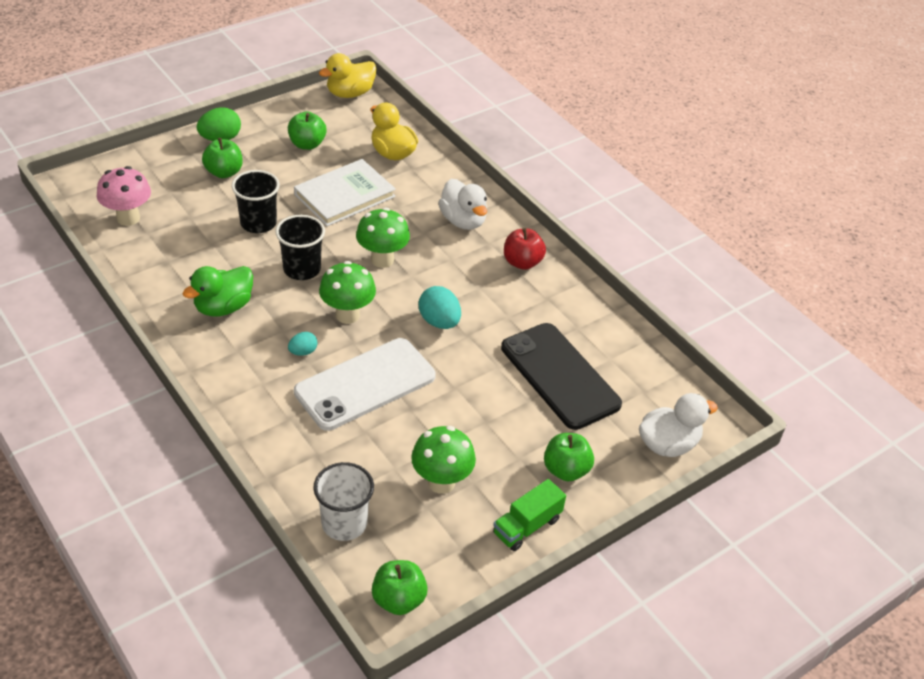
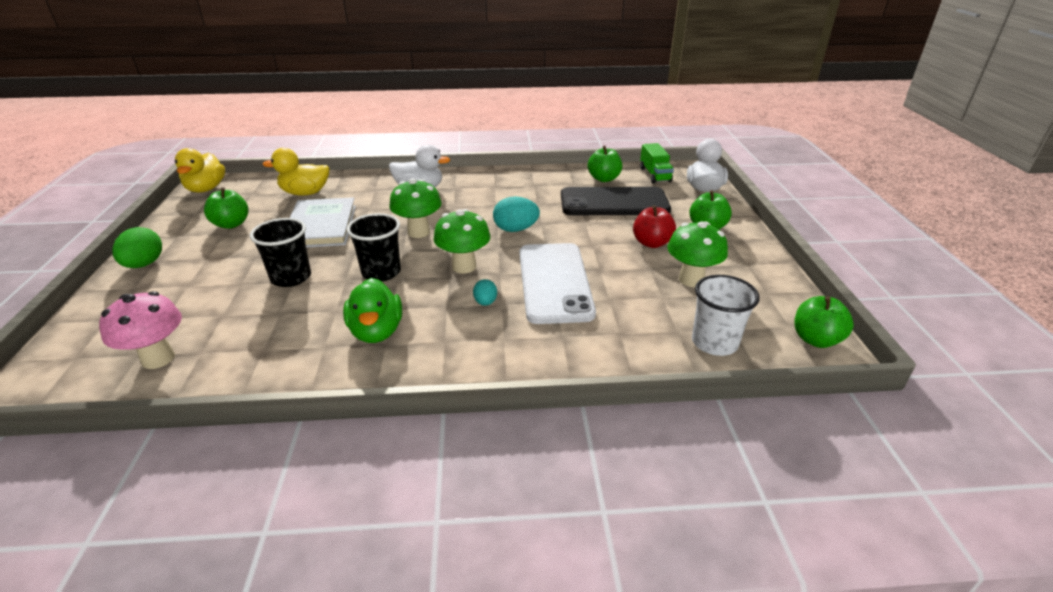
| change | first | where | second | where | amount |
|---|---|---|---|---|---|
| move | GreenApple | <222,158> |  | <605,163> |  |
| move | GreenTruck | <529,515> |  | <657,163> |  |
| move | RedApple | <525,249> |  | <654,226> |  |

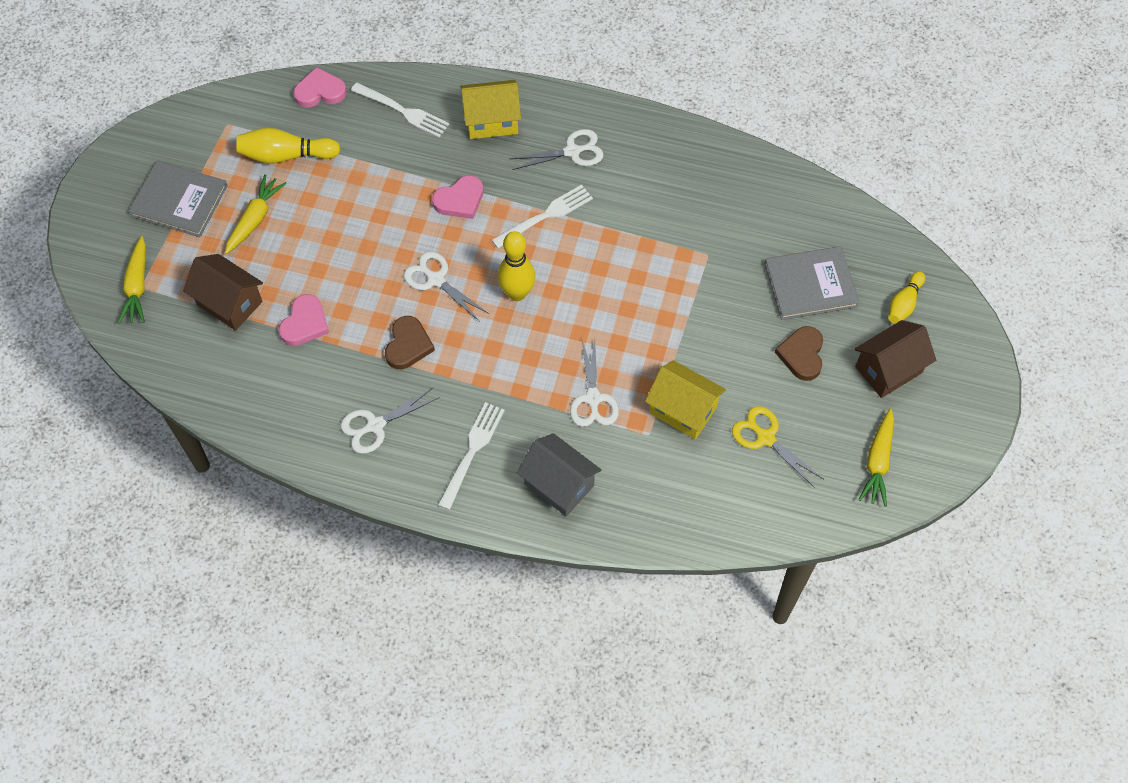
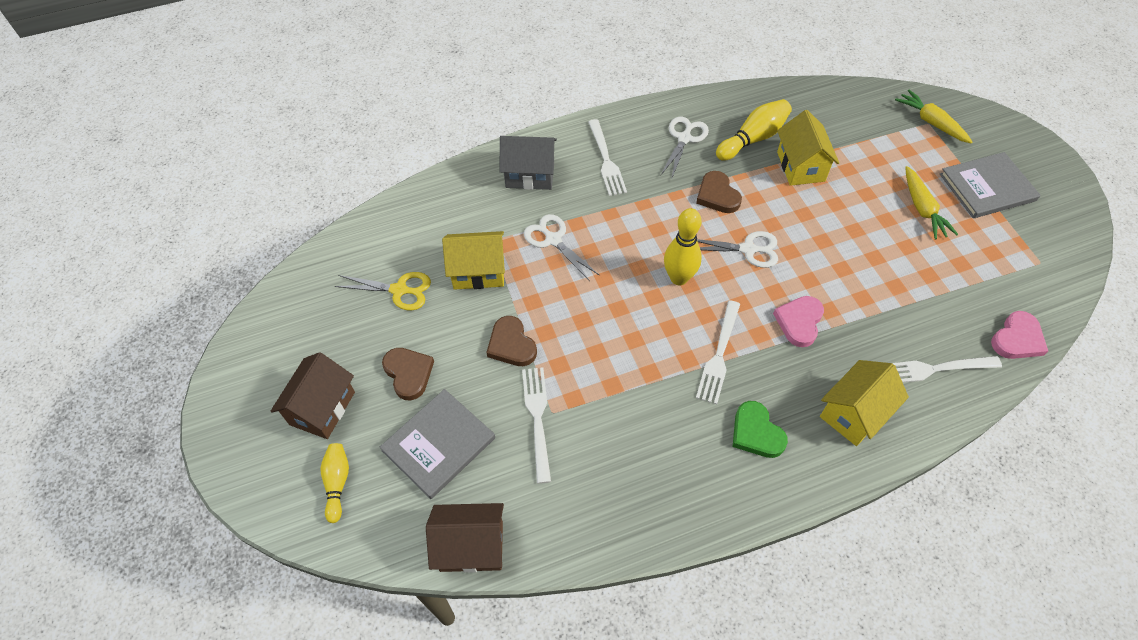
| change | first | where | second | where | amount |
|---|---|---|---|---|---|
| move | BrownHouse | <223,292> |  | <465,538> |  |
| move | YellowBowlingPin | <288,146> |  | <754,130> |  |
| replace | PinkHeart | <304,320> | YellowHouse | <808,148> |  |
| replace | WhiteScissors | <556,149> | GreenHeart | <760,429> |  |
| delete | YellowCarrot | <876,458> |  |  |  |
| insert |  |  | BrownHeart | <511,341> |  |
| insert |  |  | WhiteFork | <536,425> |  |

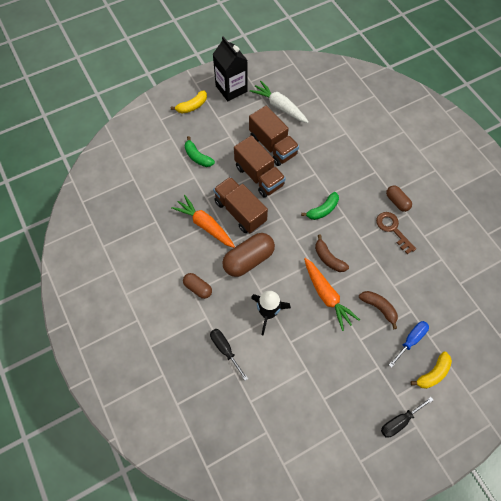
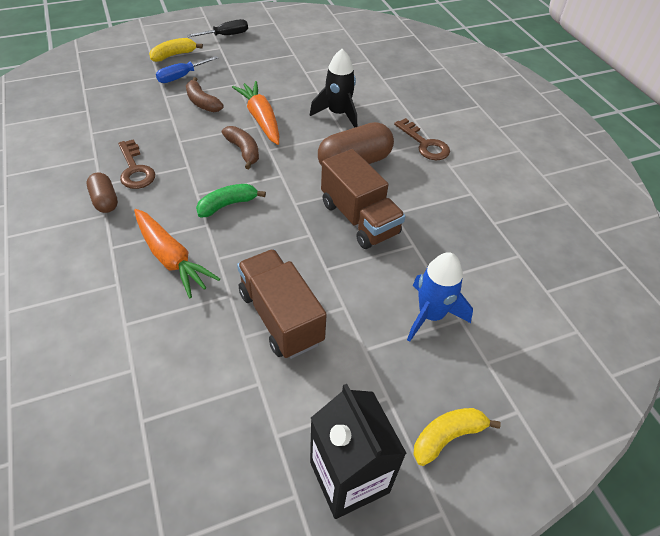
| change | first | where | second | where | amount |
|---|---|---|---|---|---|
| move | OrangeCarrot | <203,221> |  | <177,253> |  |
| replace | BrownCapsule | <197,286> | BrownKey | <422,139> |  |
| replace | GreenBanana | <200,151> | BlueRocket | <440,297> |  |
| delete | BlackScrewdriver | <229,355> |  |  |  |
| delete | BrownTruck | <260,166> |  |  |  |
| delete | WhiteCarrot | <279,102> |  |  |  |

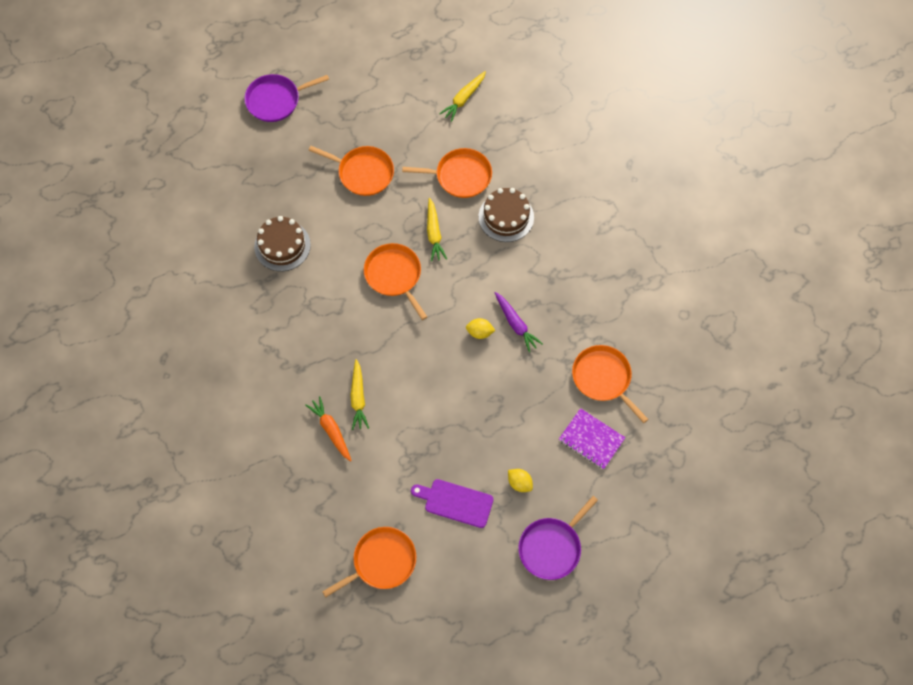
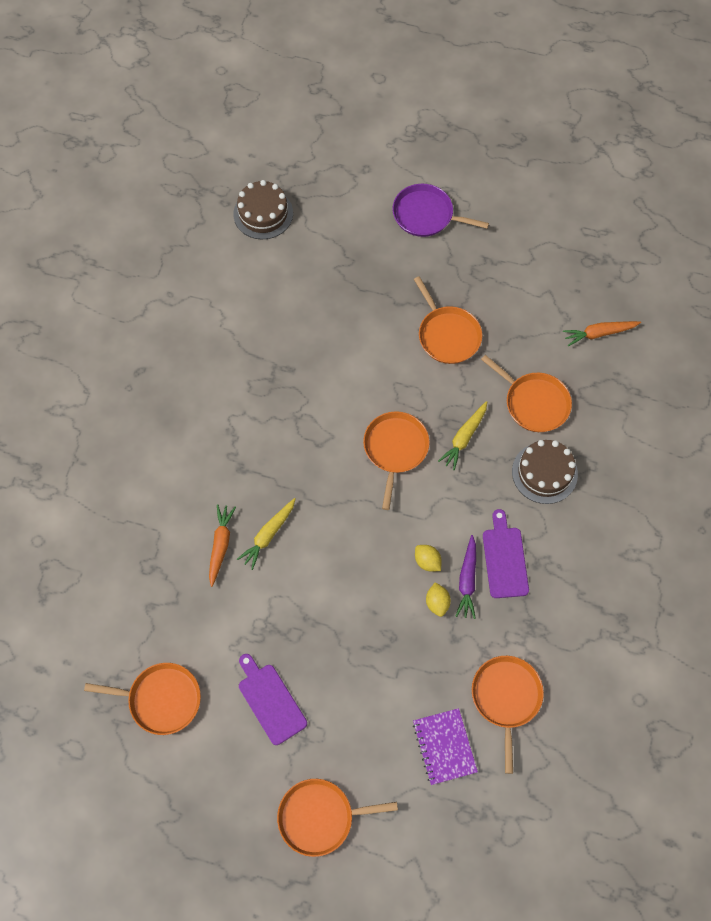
| change | first | where | second | where | amount |
|---|---|---|---|---|---|
| move | BrownCake | <282,243> |  | <263,209> |  |
| recolor | YellowCarrot | <462,96> | OrangeCarrot | <602,334> |  |
| move | YellowLemon | <520,480> |  | <438,599> |  |
| recolor | PurplePan | <558,538> | OrangePan | <337,818> |  |
| insert |  |  | PurpleCuttingBoard | <506,553> |  |

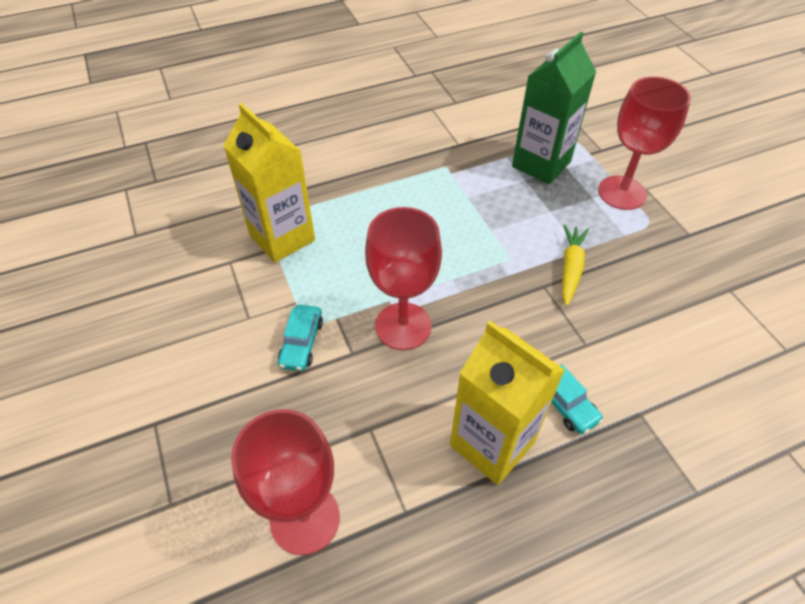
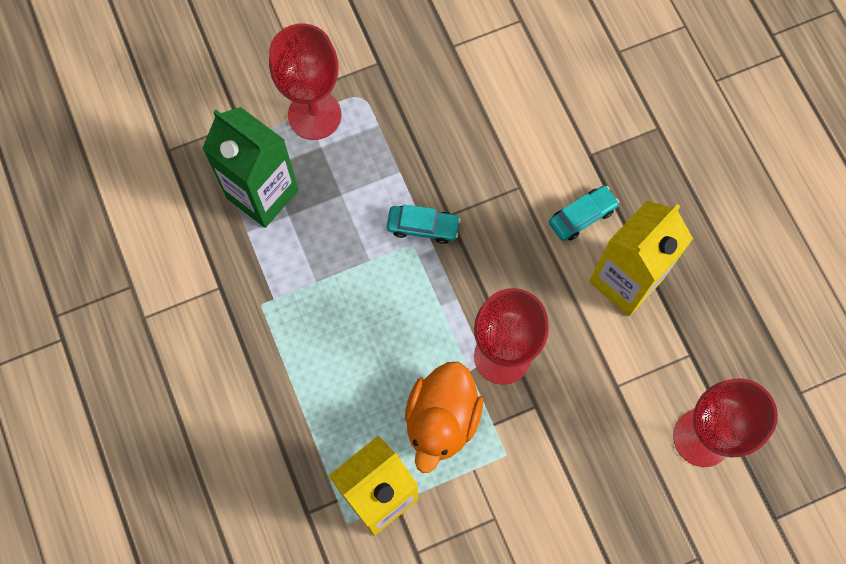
| change | first | where | second | where | amount |
|---|---|---|---|---|---|
| move | TurquoiseCar | <300,338> |  | <424,224> |  |
| delete | YellowCarrot | <575,265> |  |  |  |
| insert |  |  | OrangeDuck | <444,417> |  |

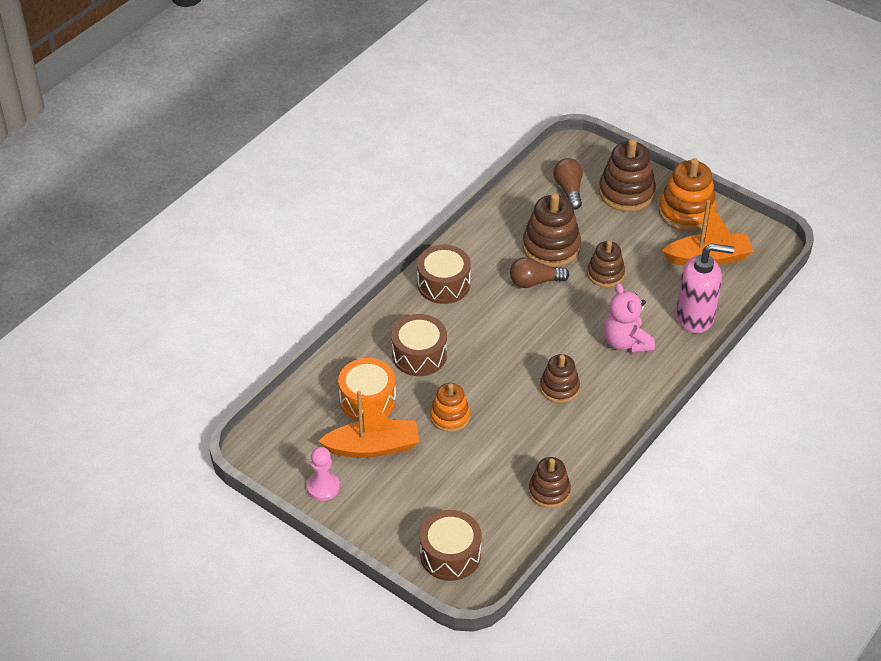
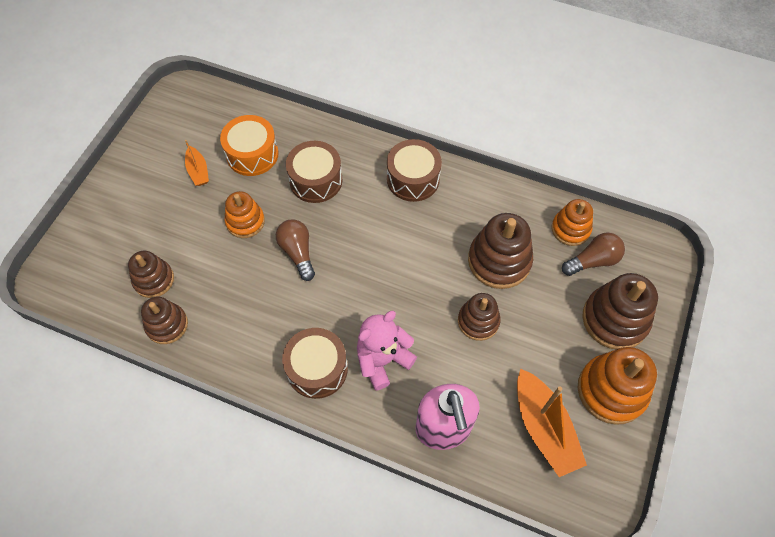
| change | first | where | second | where | amount |
|---|---|---|---|---|---|
| delete | PinkPawn | <323,474> |  |  |  |
| resize | OrangeBoat | <368,424> |  | <197,163> | x0.54 |
| move | BrownDrum | <451,545> |  | <315,363> |  |
| move | BrownLightBulb | <539,272> |  | <295,250> |  |
| move | BrownStackingToy | <560,378> |  | <151,274> |  |
| insert |  |  | OrangeStackingToy | <572,222> |  |

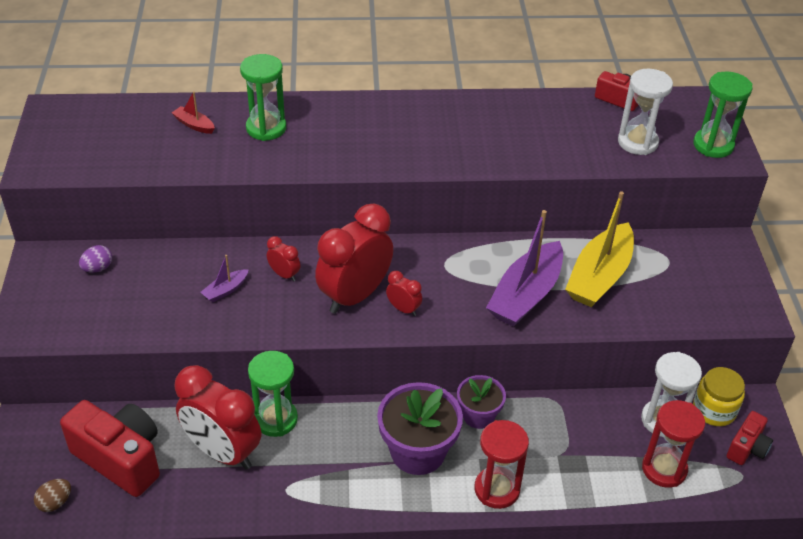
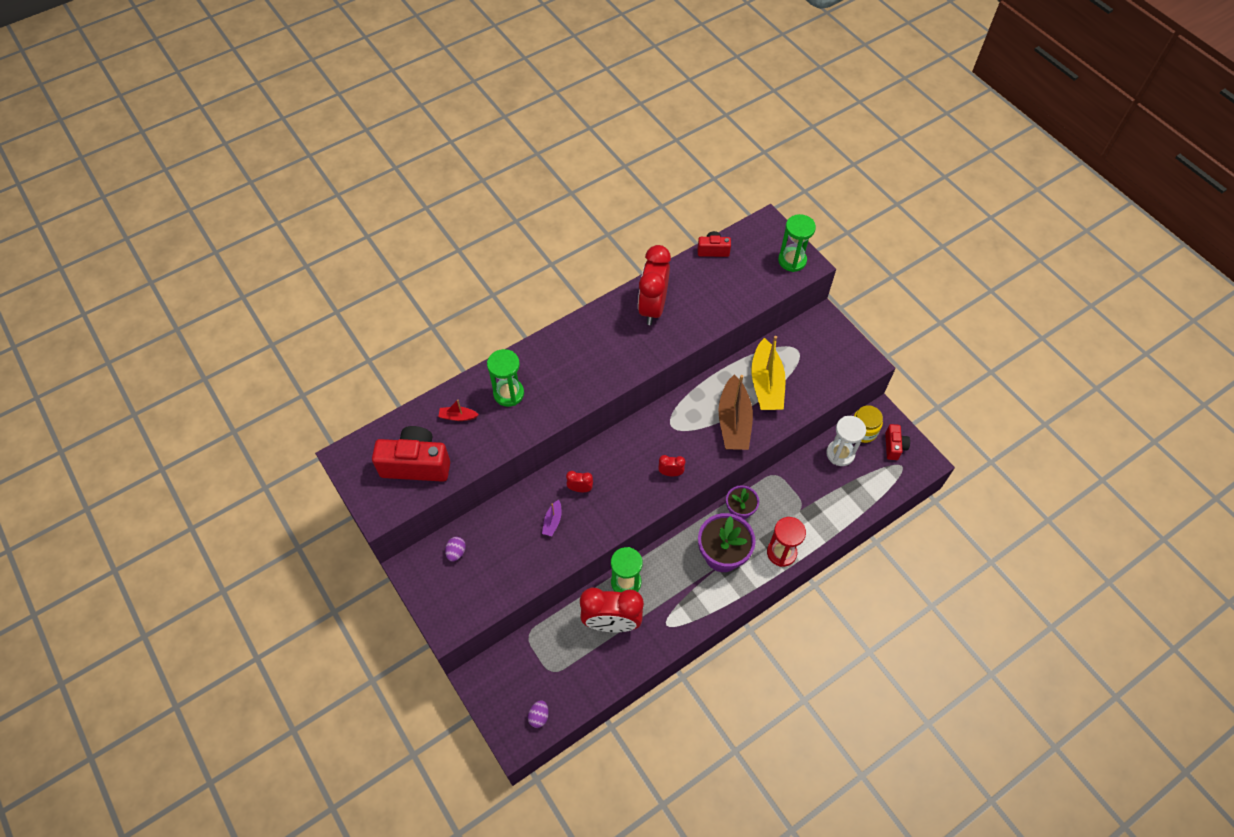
| change | first | where | second | where | amount |
|---|---|---|---|---|---|
| recolor | BrownEgg | <52,495> | PurpleEgg | <538,714> |  |
| move | RedCamera | <110,448> |  | <411,454> |  |
| move | RedClock | <354,259> |  | <654,285> |  |
| recolor | PurpleBoat | <524,268> | BrownBoat | <735,412> |  |
| delete | WhiteHourglass | <645,112> |  |  |  |
| delete | RedHourglass | <673,444> |  |  |  |

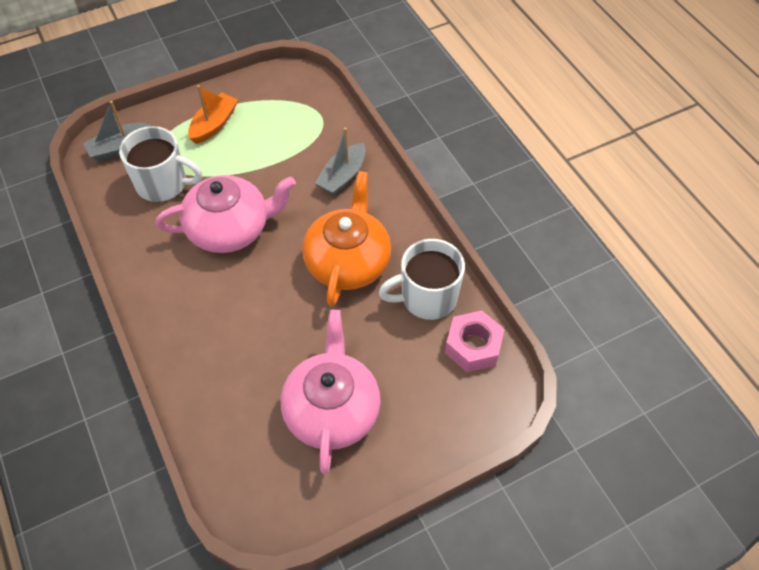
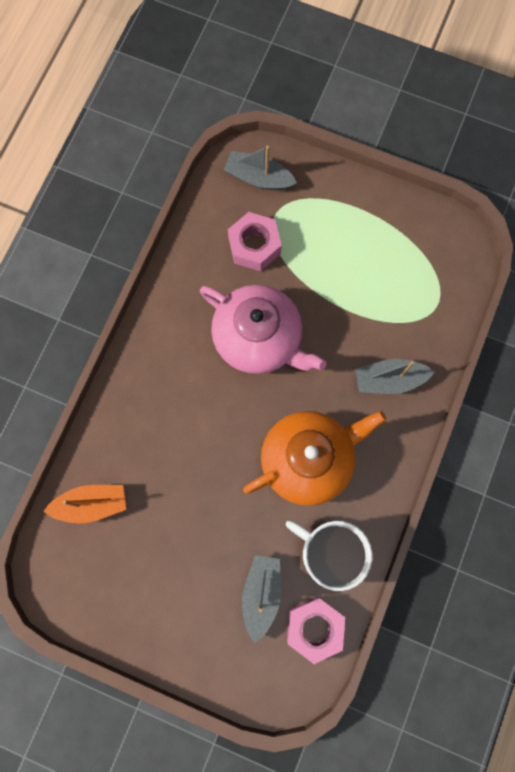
| change | first | where | second | where | amount |
|---|---|---|---|---|---|
| replace | WhiteMug | <160,164> | PinkNut | <255,241> |  |
| move | OrangeBoat | <213,114> |  | <84,504> |  |
| delete | PinkTeapot | <331,392> |  |  |  |
| insert |  |  | GreyBoat | <261,599> |  |

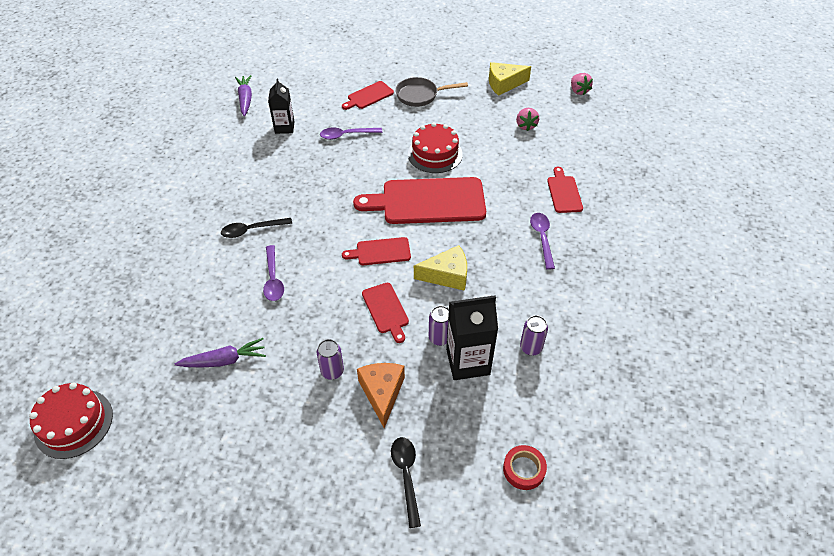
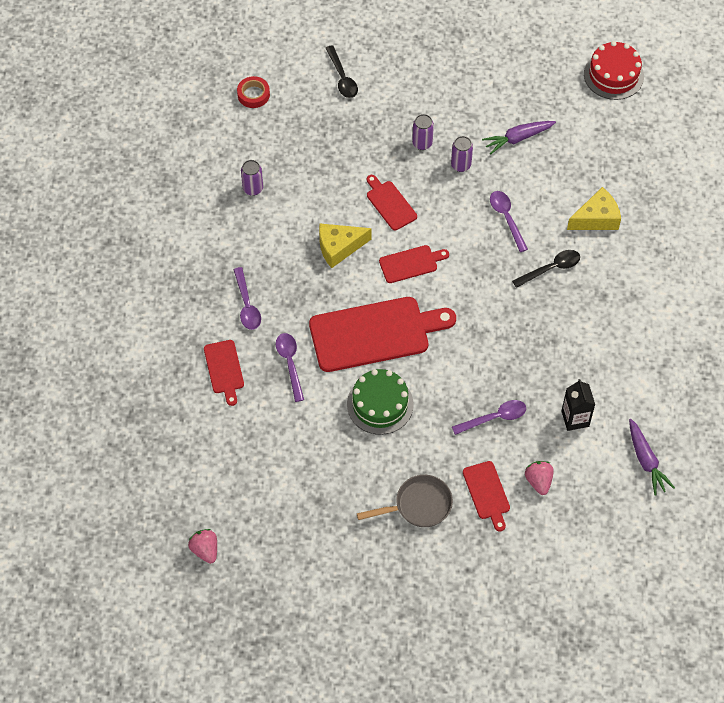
| change | first | where | second | where | amount |
|---|---|---|---|---|---|
| rotate | RedCuttingBoard | <368,95> |  | <486,496> | 120 degrees clockwise |
| delete | OrangeCheese | <381,395> |  |  |  |
| recolor | RedCake | <435,147> | GreenCake | <380,402> |  |
| move | PurpleCan | <439,326> |  | <462,154> |  |
| delete | BlackCarton | <472,337> |  |  |  |
| move | YellowCheese | <510,79> |  | <594,208> |  |
| move | PinkStrawberry | <527,119> |  | <539,478> |  |
| insert |  |  | PurpleSpoon | <290,367> |  |

